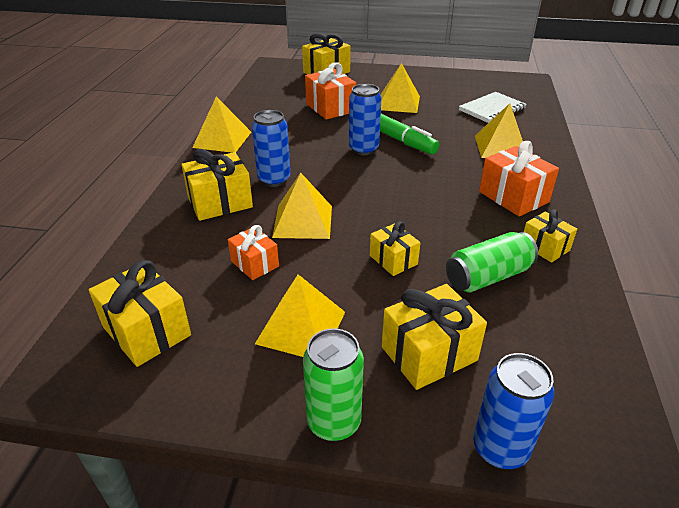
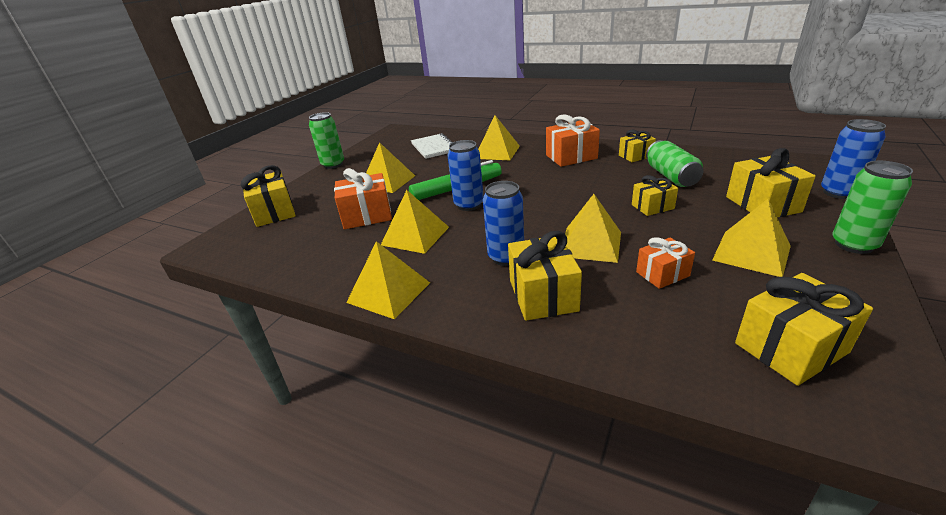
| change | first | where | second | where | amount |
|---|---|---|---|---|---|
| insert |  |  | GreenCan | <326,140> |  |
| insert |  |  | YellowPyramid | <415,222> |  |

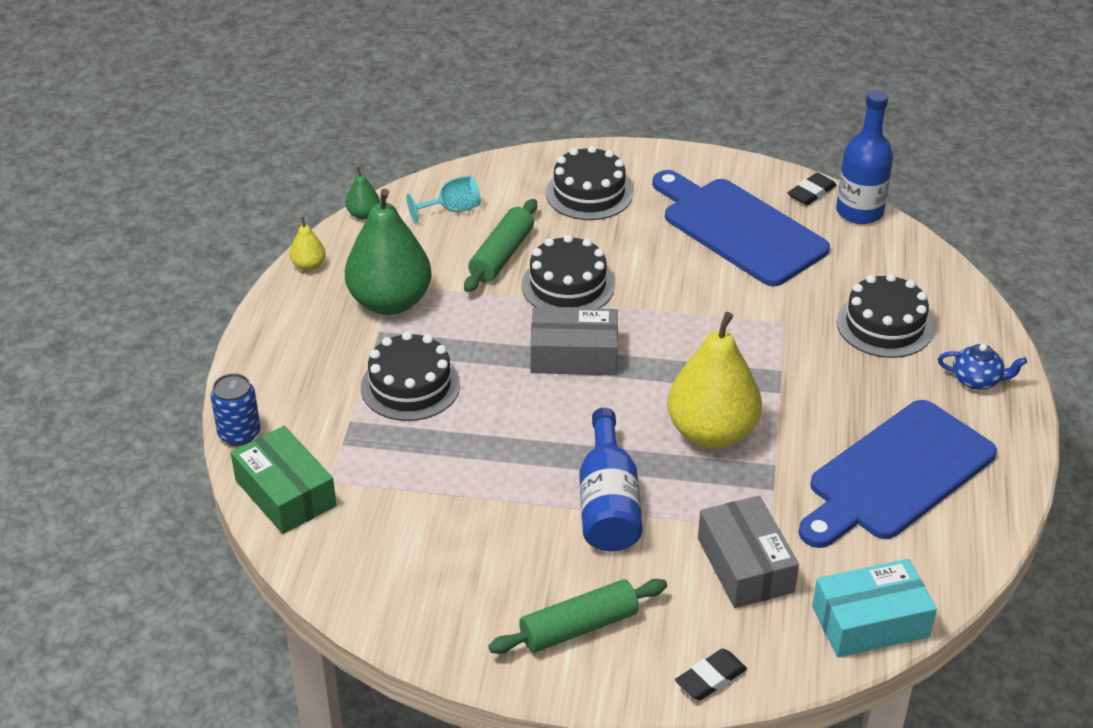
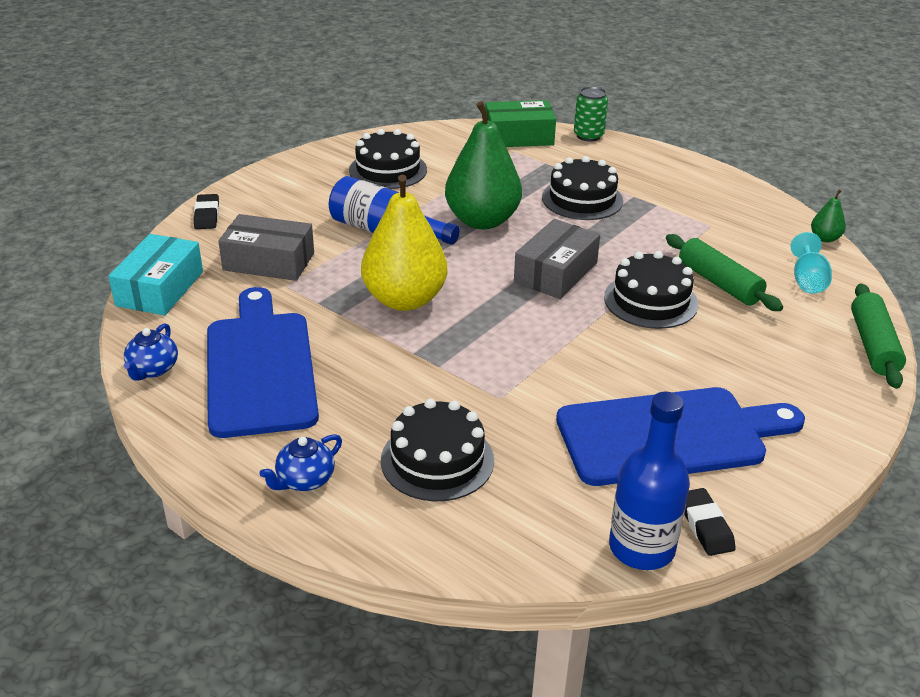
| change | first | where | second | where | amount |
|---|---|---|---|---|---|
| recolor | BlueCan | <235,409> | GreenCan | <591,114> |  |
| delete | YellowPear | <308,244> |  |  |  |
| move | GreenPear | <388,251> |  | <483,165> |  |
| move | GreenRollingPin | <577,616> |  | <878,336> |  |
| move | BlackCake | <589,182> |  | <388,159> |  |
| insert |  |  | BlueTeapot | <151,352> |  |

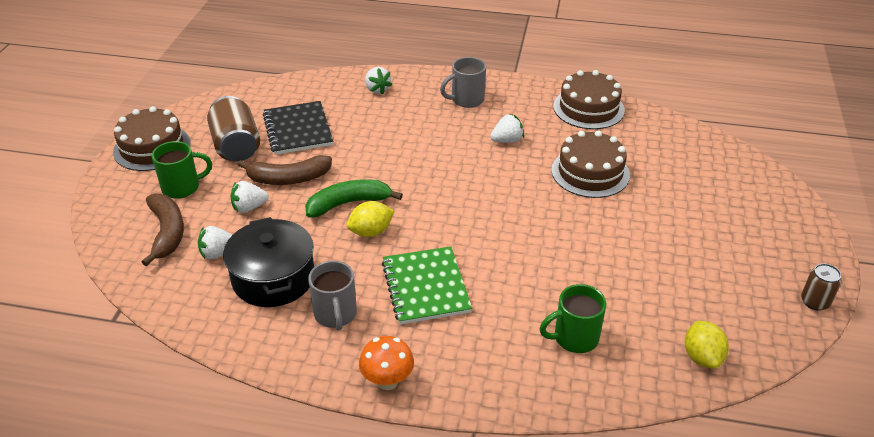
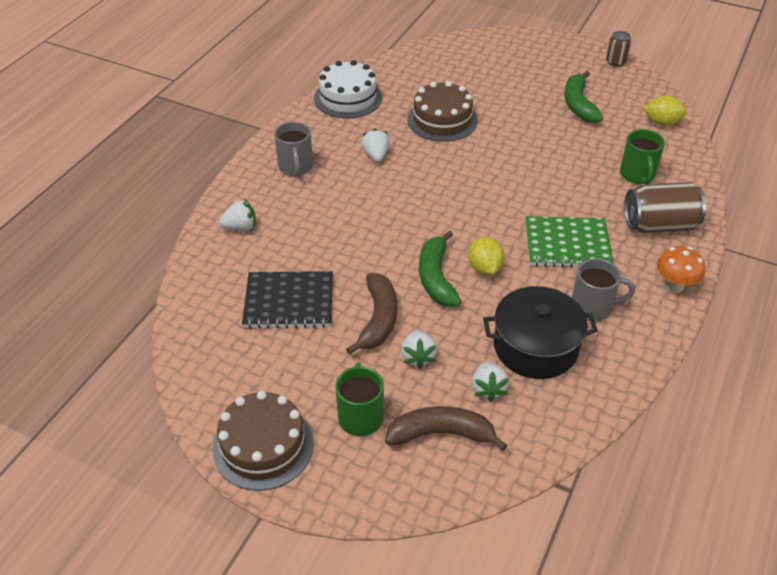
| change | first | where | second | where | amount |
|---|---|---|---|---|---|
| move | BrownCan | <233,129> |  | <665,207> |  |
| recolor | BrownCake | <589,99> | WhiteCake | <348,89> |  |
| insert |  |  | GreenBanana | <583,97> |  |

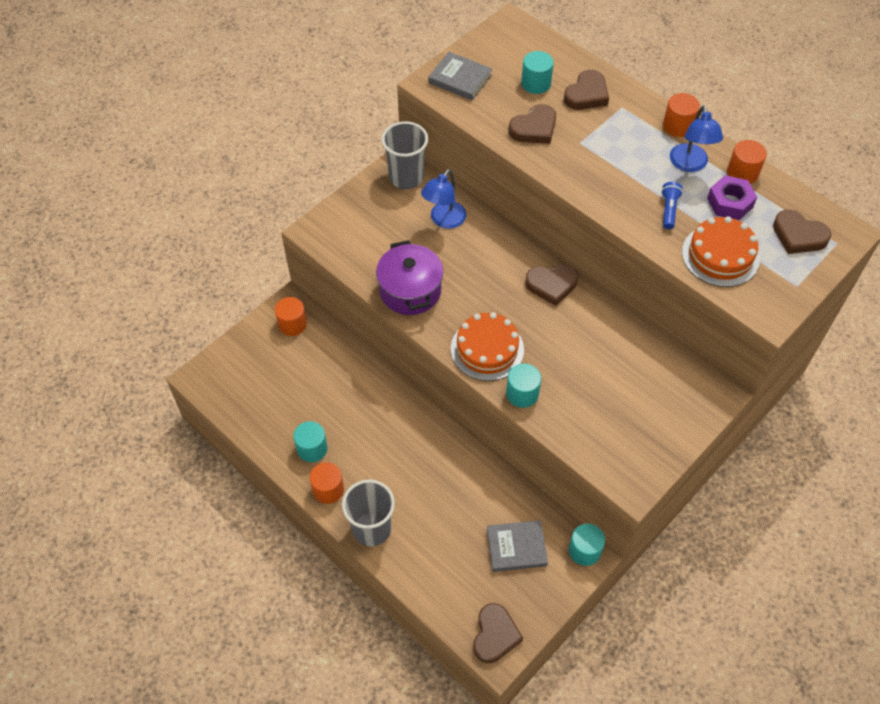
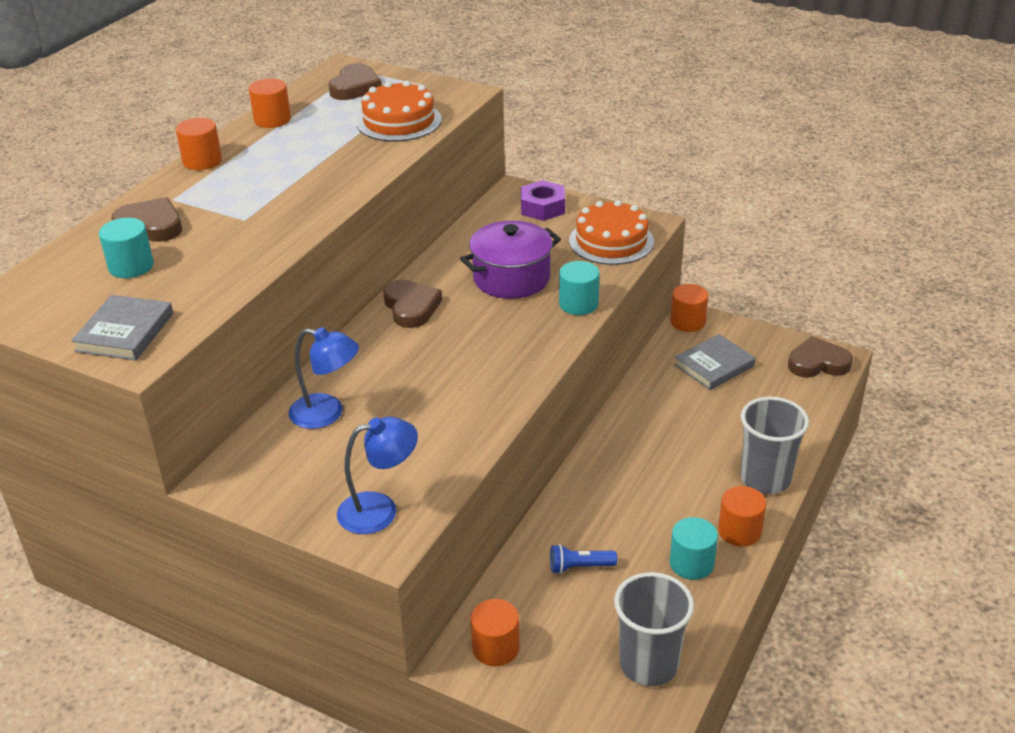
| change | first | where | second | where | amount |
|---|---|---|---|---|---|
| move | PurplePot | <409,277> |  | <510,260> |  |
| move | GreyCup | <405,155> |  | <654,629> |  |
| move | OrangeCake | <487,346> |  | <611,232> |  |
| rotate | GreyBook | <517,546> |  | <715,362> | 75 degrees clockwise |
| delete | BrownHeart | <532,124> |  |  |  |
| recolor | TurquoiseCylinder | <587,545> | OrangeCylinder | <689,308> |  |
| move | BlueFlashlight | <672,205> |  | <583,559> |  |
| move | BlueLamp | <696,138> |  | <377,475> |  |
| move | PurpleNut | <732,197> |  | <543,200> |  |

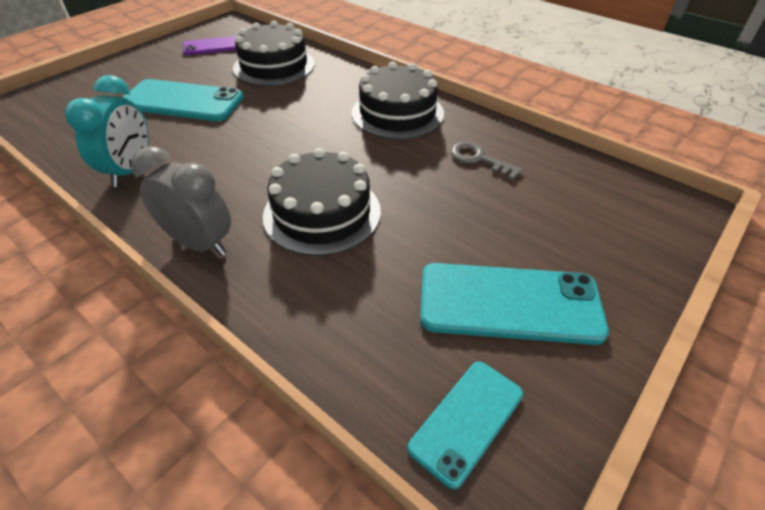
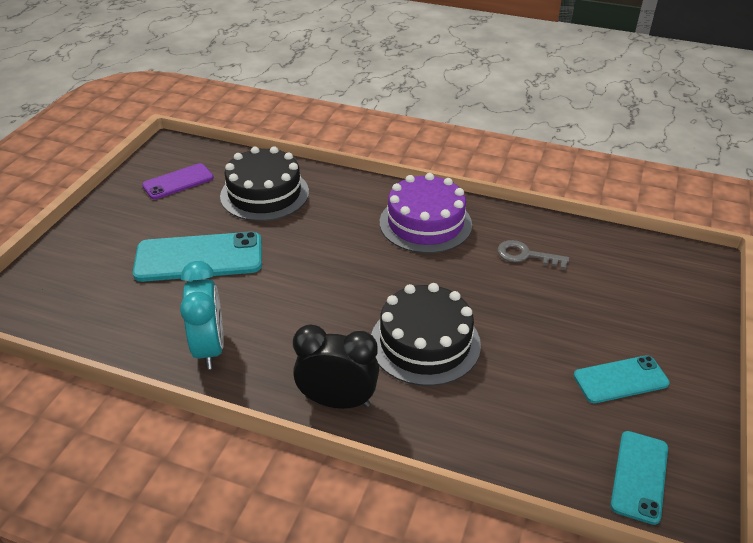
| change | first | where | second | where | amount |
|---|---|---|---|---|---|
| recolor | GreyClock | <181,201> | BlackClock | <336,366> |  |
| recolor | BlackCake | <398,100> | PurpleCake | <426,213> |  |
| resize | TurquoisePhone | <514,304> |  | <622,379> | x0.60 |

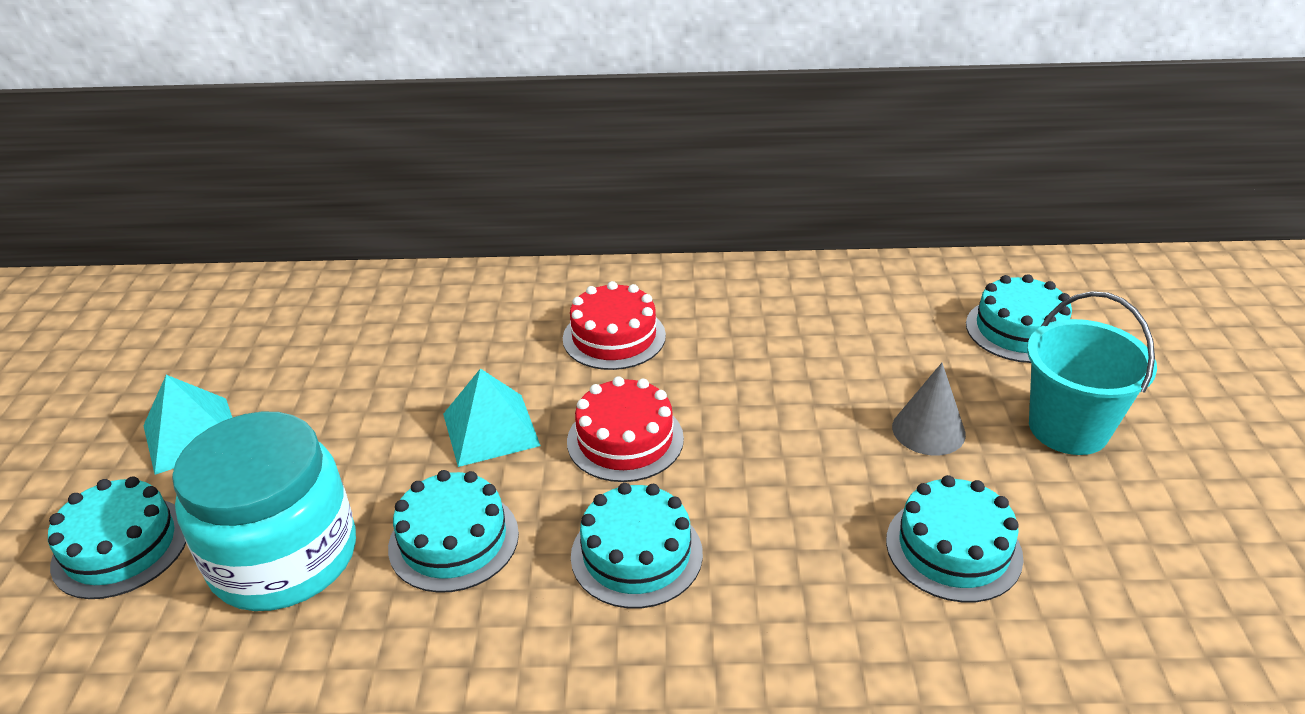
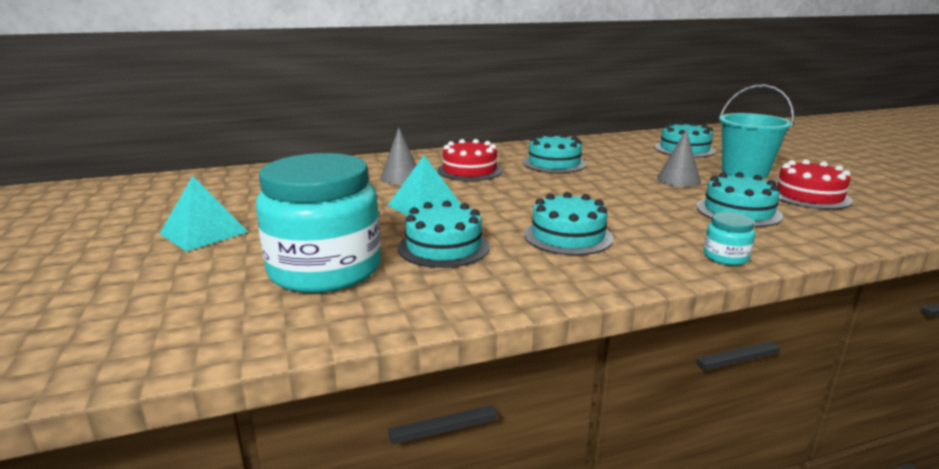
| change | first | where | second | where | amount |
|---|---|---|---|---|---|
| move | TurquoiseCake | <117,538> |  | <554,153> |  |
| move | RedCake | <625,429> |  | <814,184> |  |
| insert |  |  | GreyCone | <398,156> |  |
| insert |  |  | TurquoiseJar | <729,238> |  |

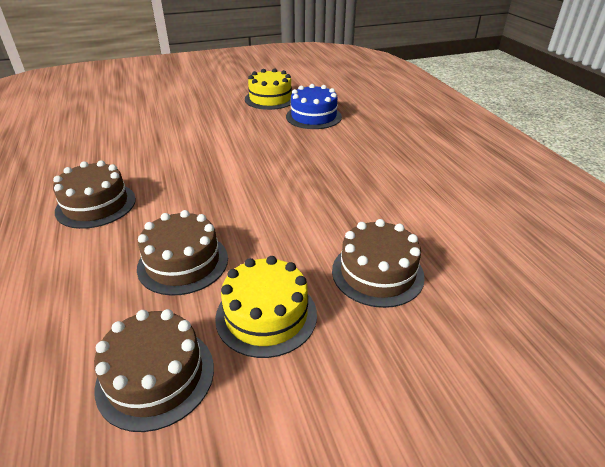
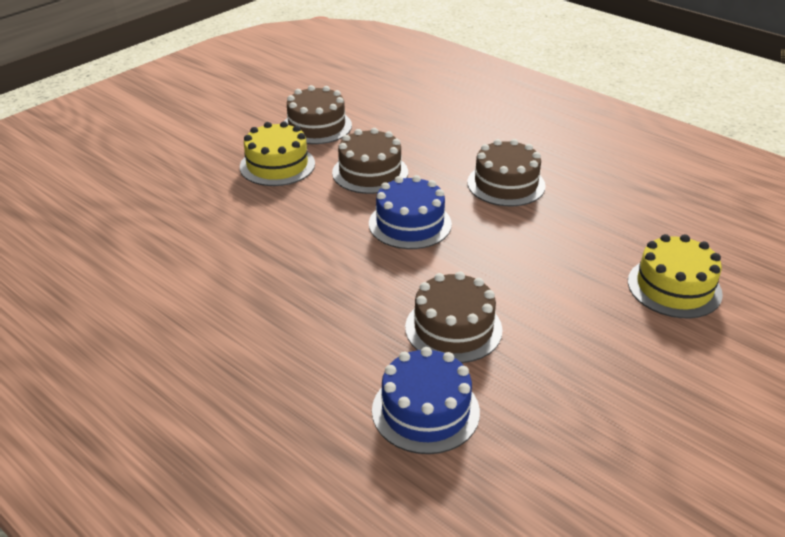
| change | first | where | second | where | amount |
|---|---|---|---|---|---|
| move | YellowCake | <268,89> |  | <675,276> |  |
| move | BrownCake | <378,263> |  | <454,317> |  |
| insert |  |  | BlueCake | <410,212> |  |

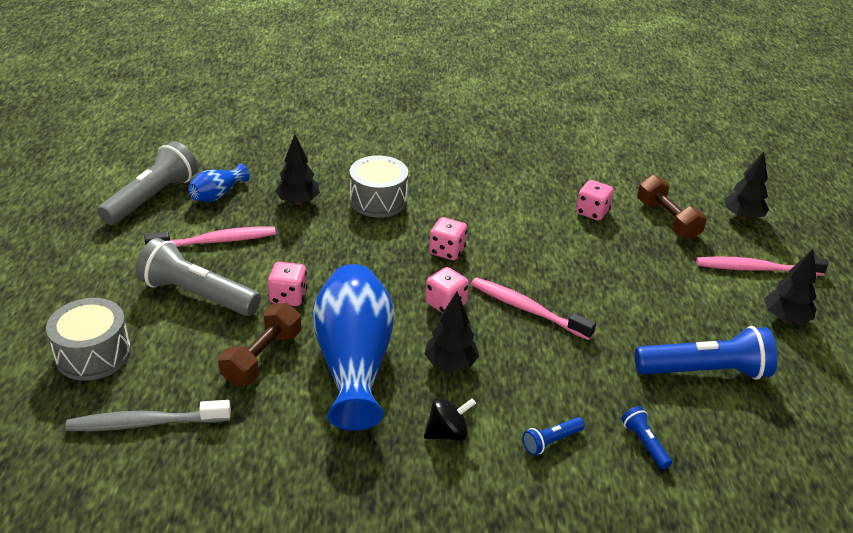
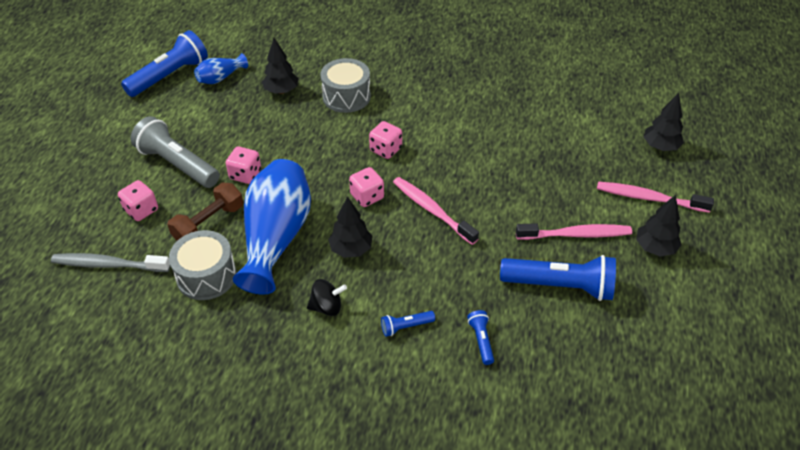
| change | first | where | second | where | amount |
|---|---|---|---|---|---|
| move | GreyDrum | <88,339> |  | <203,265> |  |
| recolor | GreyFlashlight | <147,183> | BlueFlashlight | <164,63> |  |
| move | PinkToothbrush | <210,236> |  | <574,231> |  |
| move | PinkDice | <595,200> |  | <138,200> |  |
| delete | BrownDumbbell | <672,207> |  |  |  |

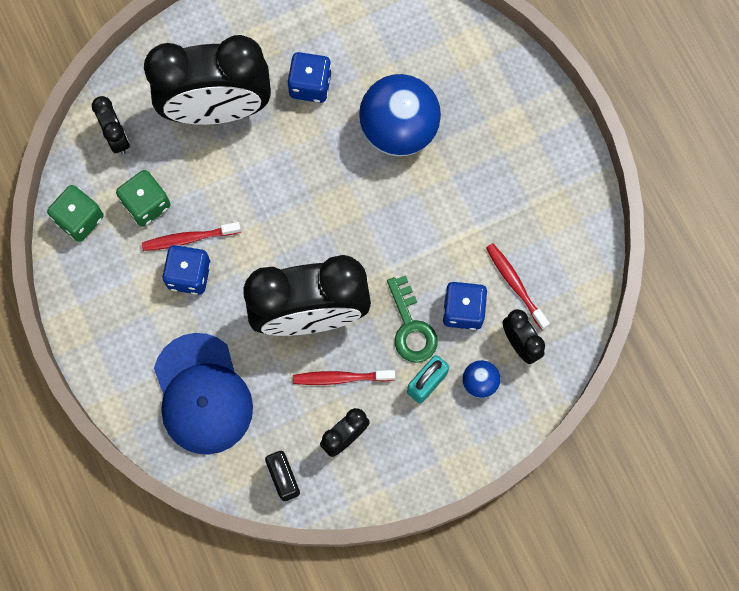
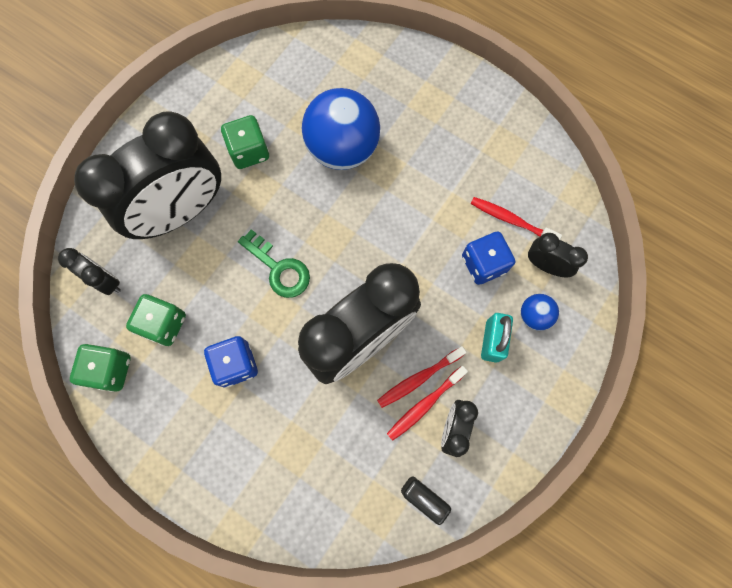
| change | first | where | second | where | amount |
|---|---|---|---|---|---|
| move | RedToothbrush | <191,236> |  | <427,403> |  |
| delete | BlueCap | <203,394> |  |  |  |
| recolor | BlueDice | <309,77> | GreenDice | <245,142> |  |
| move | GreenKey | <412,319> |  | <274,263> |  |

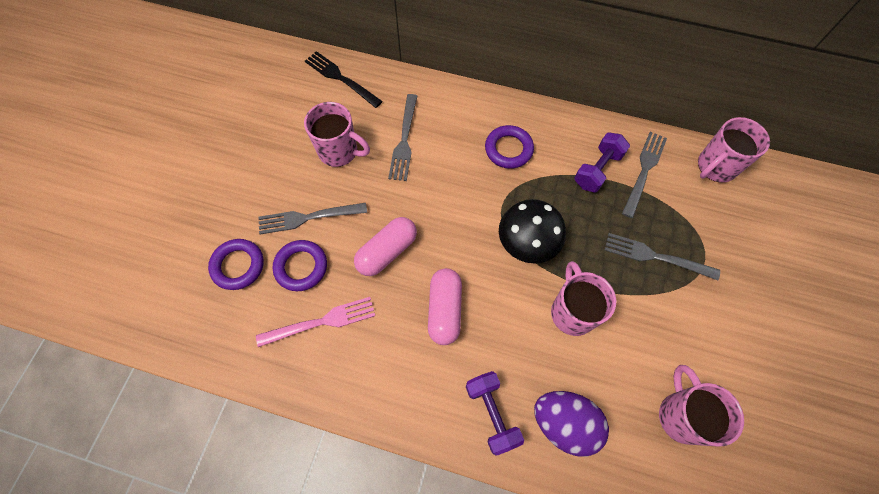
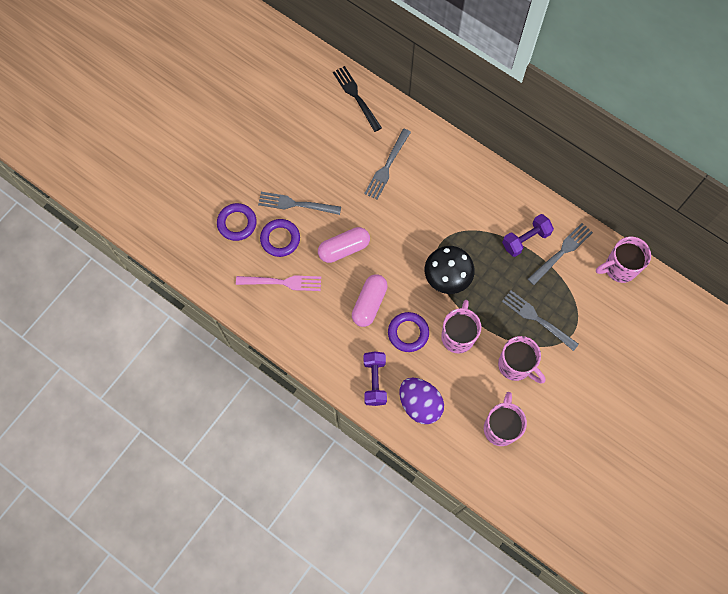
| change | first | where | second | where | amount |
|---|---|---|---|---|---|
| move | PinkMug | <337,134> |  | <522,360> |  |
| move | PurpleRing | <509,147> |  | <408,332> |  |

